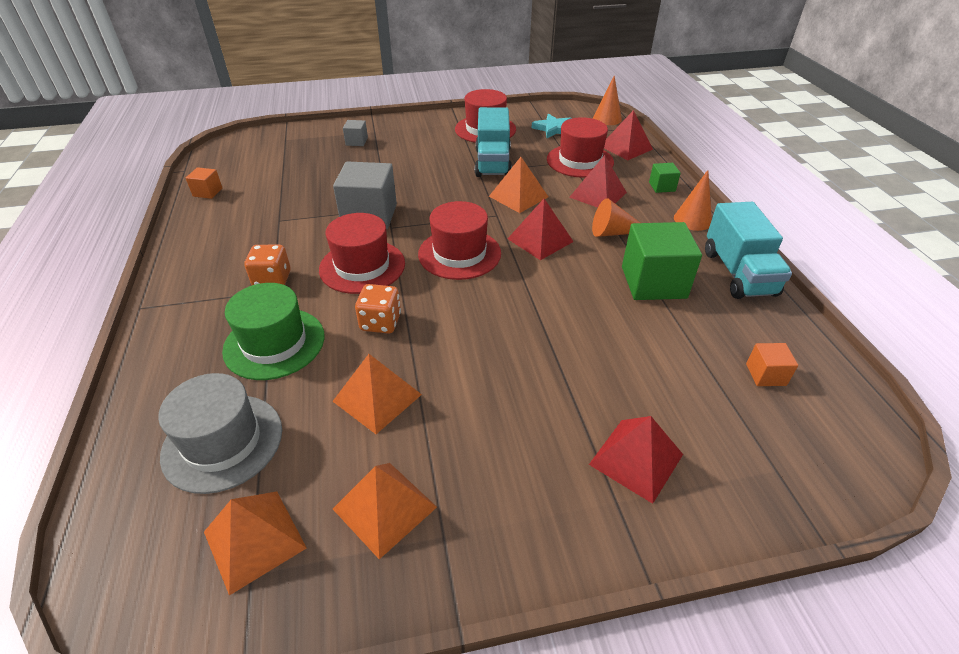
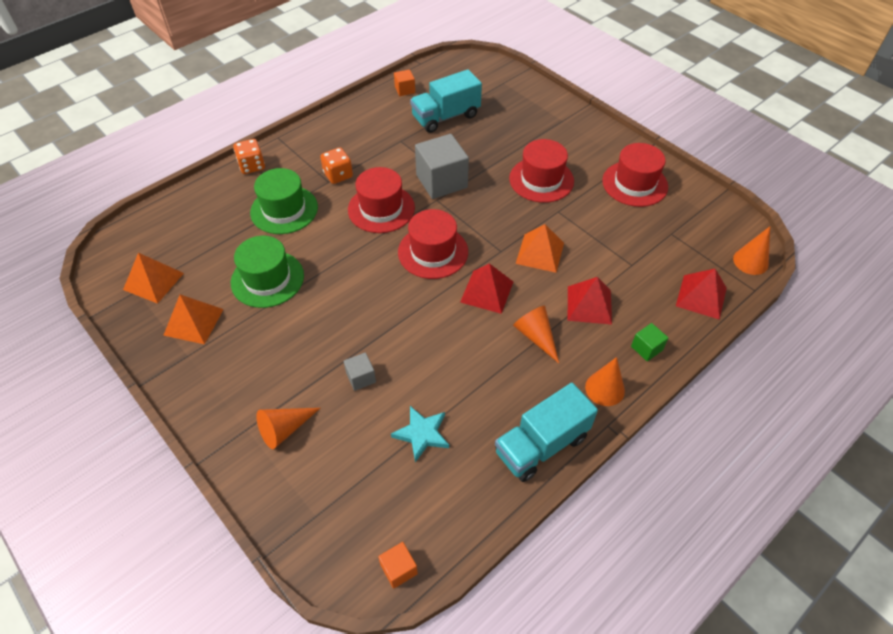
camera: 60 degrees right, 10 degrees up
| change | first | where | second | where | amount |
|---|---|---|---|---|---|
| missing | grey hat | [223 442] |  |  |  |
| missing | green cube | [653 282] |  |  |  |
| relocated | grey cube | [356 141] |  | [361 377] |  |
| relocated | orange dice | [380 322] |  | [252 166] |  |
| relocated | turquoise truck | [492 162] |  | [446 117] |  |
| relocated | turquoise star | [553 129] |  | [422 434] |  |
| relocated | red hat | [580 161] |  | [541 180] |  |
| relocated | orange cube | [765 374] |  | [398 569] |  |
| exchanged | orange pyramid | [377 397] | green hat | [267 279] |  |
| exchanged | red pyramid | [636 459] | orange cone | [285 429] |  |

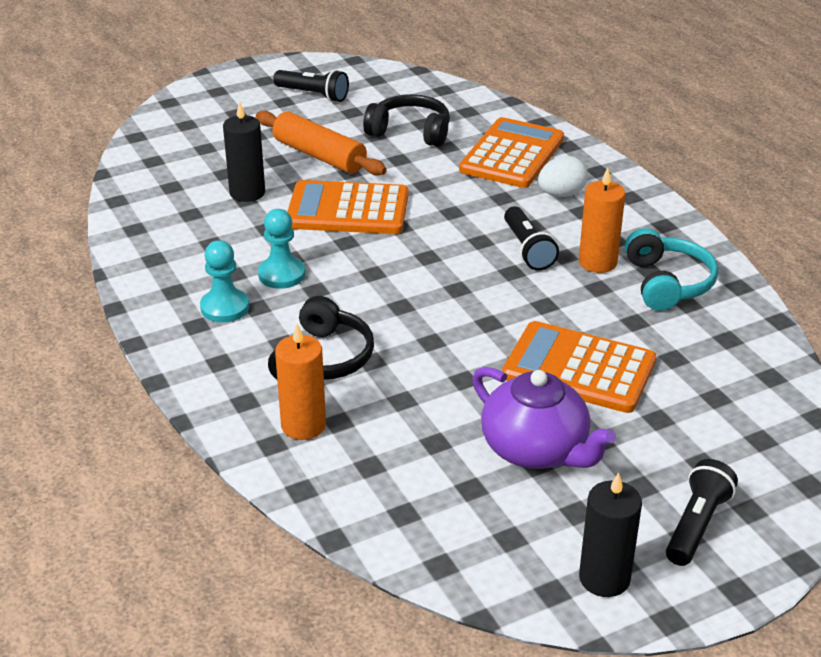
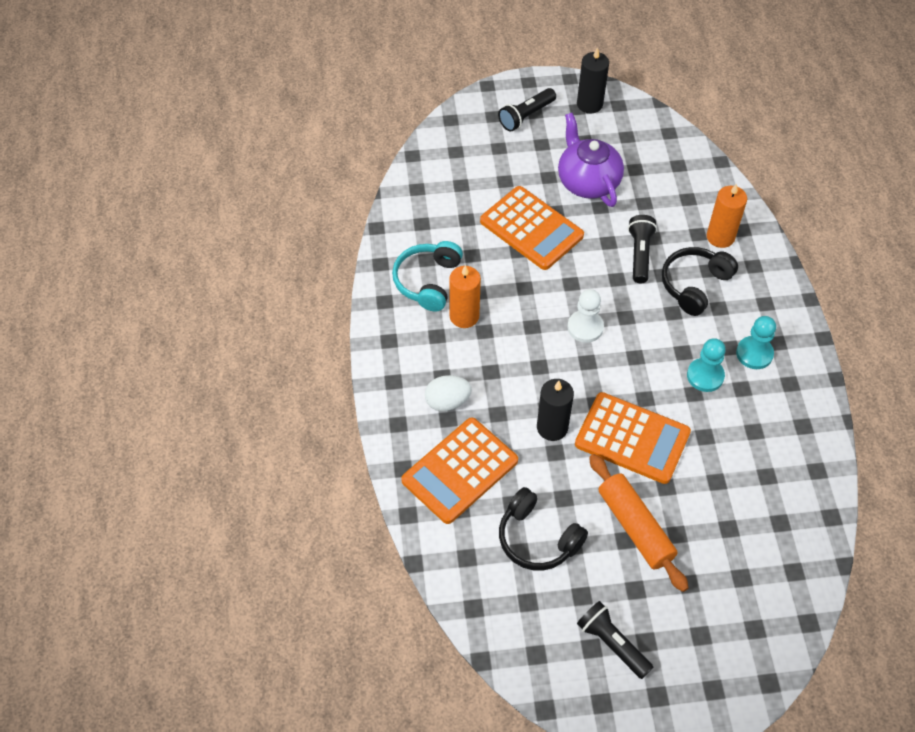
camera: 160 degrees left, 20 degrees up
| change | first | where | second | where | amount |
|---|---|---|---|---|---|
| appeared |  |  | white pawn | [585 327] |  |
| relocated | black candle | [247 193] |  | [552 427] |  |
| relocated | black flashlight | [527 249] |  | [640 254] |  |

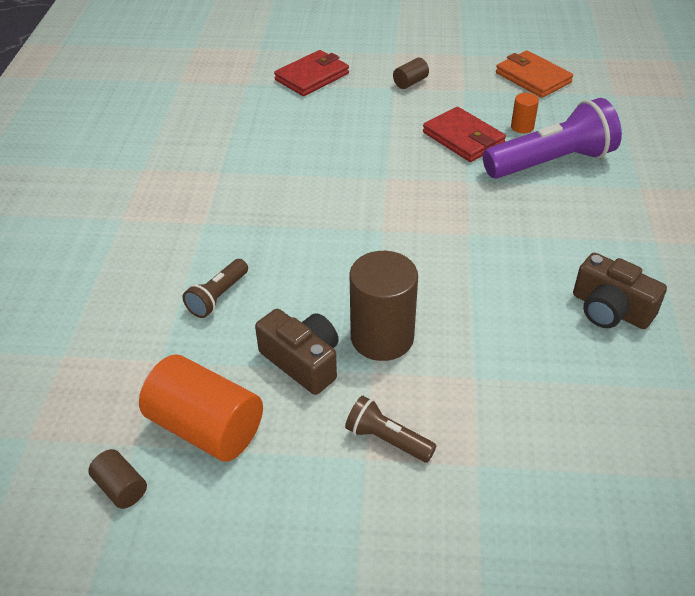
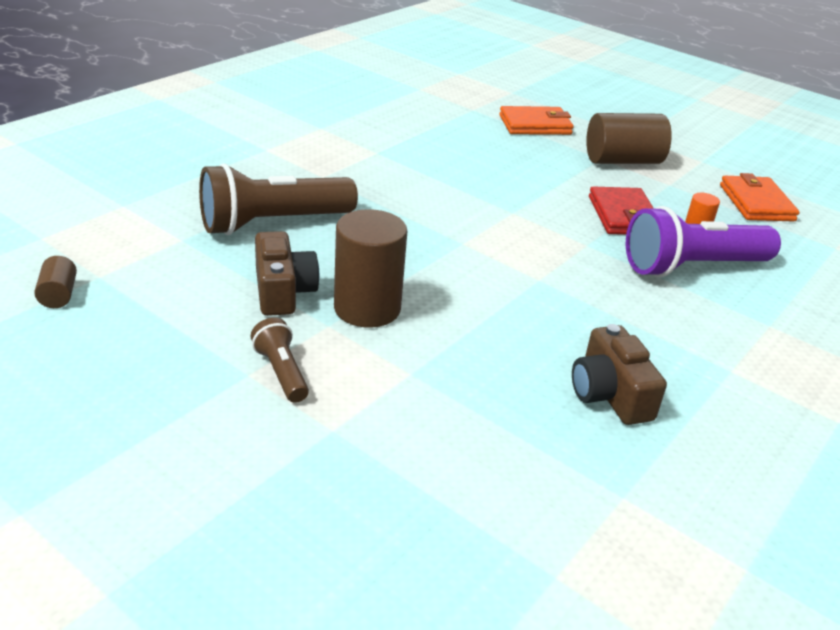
camera: 30 degrees right, 10 degrees down
| change | first | where | second | where | amount |
|---|---|---|---|---|---|
| missing | orange cylinder | [206 427] |  |  |  |
| colour | red wallet | [312 77] | orange wallet | [535 125] |  |
| spun | purple flashlight | [551 162] |  | [692 267] | 150 degrees clockwise |
| size | brown flashlight | [218 297] |  | [273 223] | x2.04 |
| size | brown cylinder | [410 82] |  | [622 161] | x2.10 |

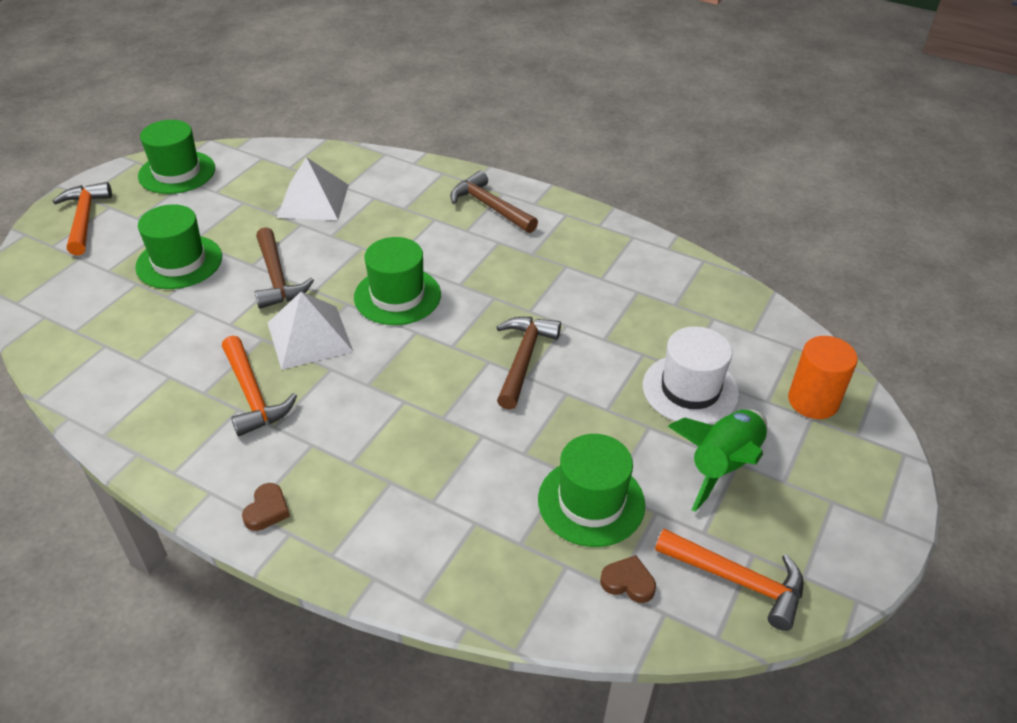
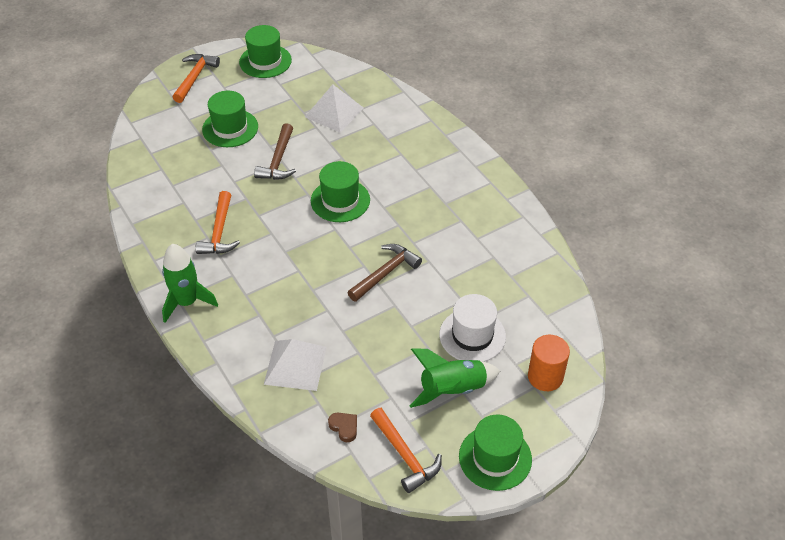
camera: 30 degrees right, 5 degrees up
| change | first | where | second | where | amount |
|---|---|---|---|---|---|
| missing | brown hammer | [490 207] |  |  |  |
| relocated | white pyramid | [310 337] |  | [295 365] |  |
| relocated | green hat | [591 502] |  | [495 458] |  |
| exchanged | brown heart | [267 510] | green rocket | [187 302] |  |

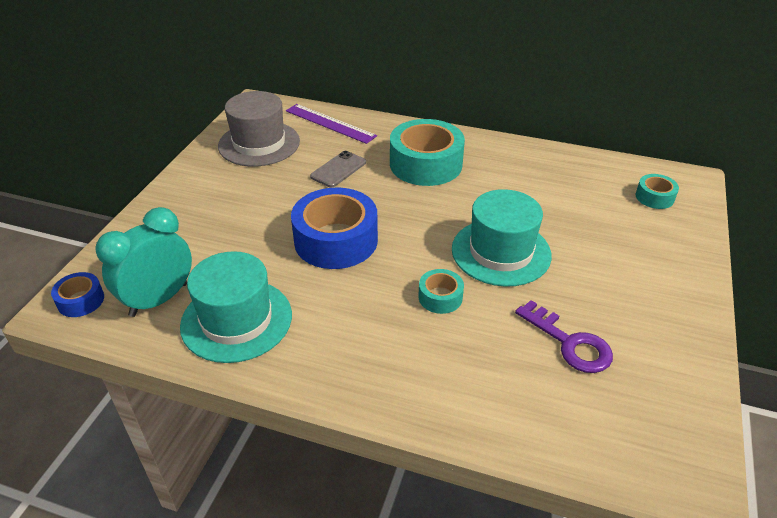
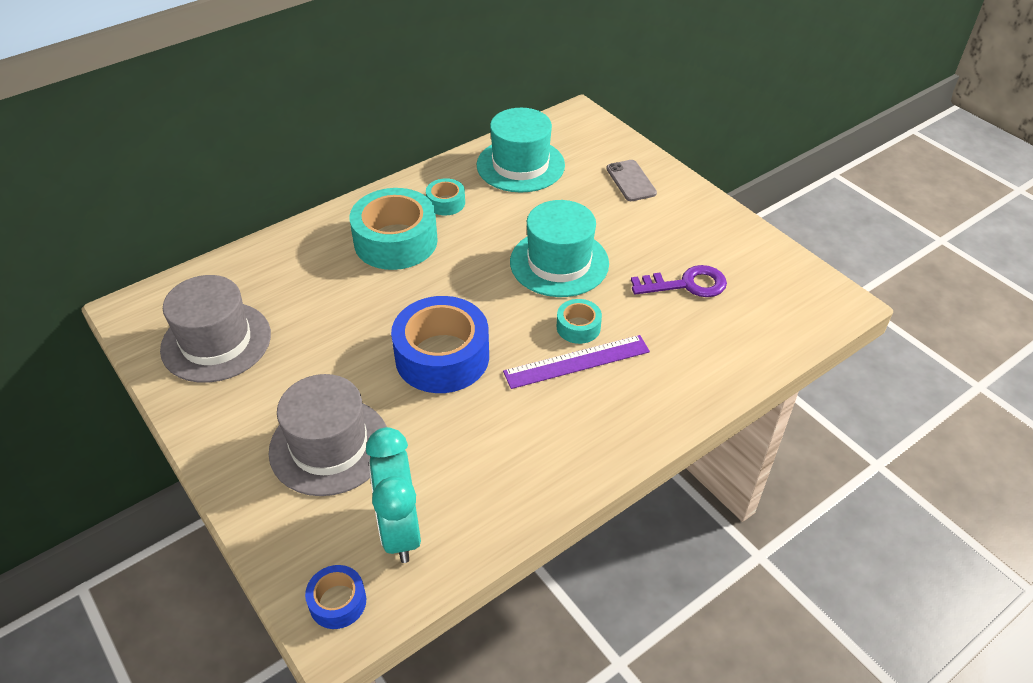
camera: 55 degrees left, 5 degrees up
| change | first | where | second | where | amount |
|---|---|---|---|---|---|
| appeared |  |  | grey hat | [329 446] |  |
| relocated | turquoise hat | [236 320] |  | [520 165] |  |
| relocated | purple ruler | [330 123] |  | [576 361] |  |
| relocated | grey phone | [338 169] |  | [631 181] |  |
| relocated | turquoise tape | [654 197] |  | [446 203] |  |

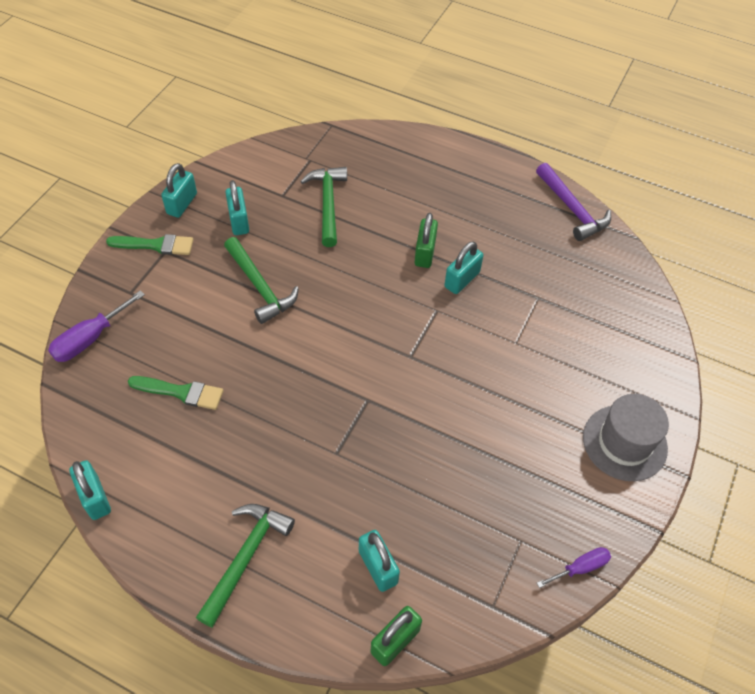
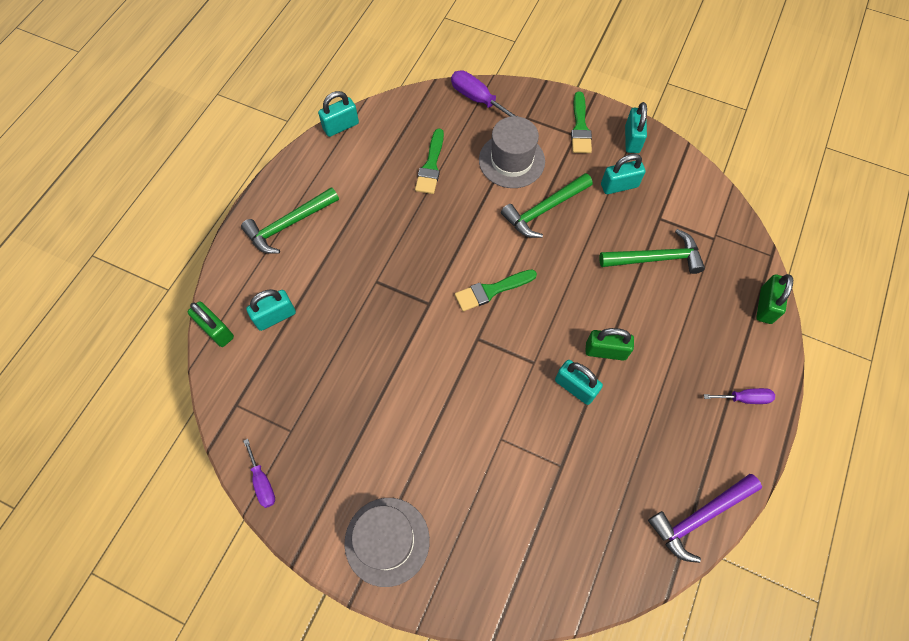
camera: 90 degrees right, 10 degrees up
| change | first | where | second | where | amount |
|---|---|---|---|---|---|
| appeared |  |  | green brush | [491 290] |  |
| appeared |  |  | grey hat | [511 160] |  |
| appeared |  |  | purple screwdriver | [744 398] |  |
| appeared |  |  | green padlock | [765 306] |  |
| spun | turquoise padlock | [182 204] |  | [632 139] | 75 degrees clockwise |
| spun | green hammer | [245 558] |  | [289 224] | 120 degrees clockwise |

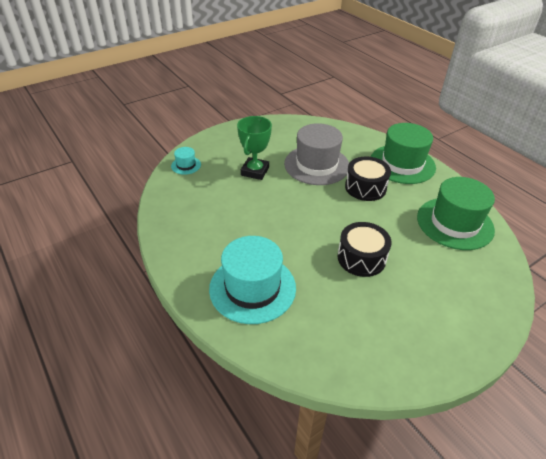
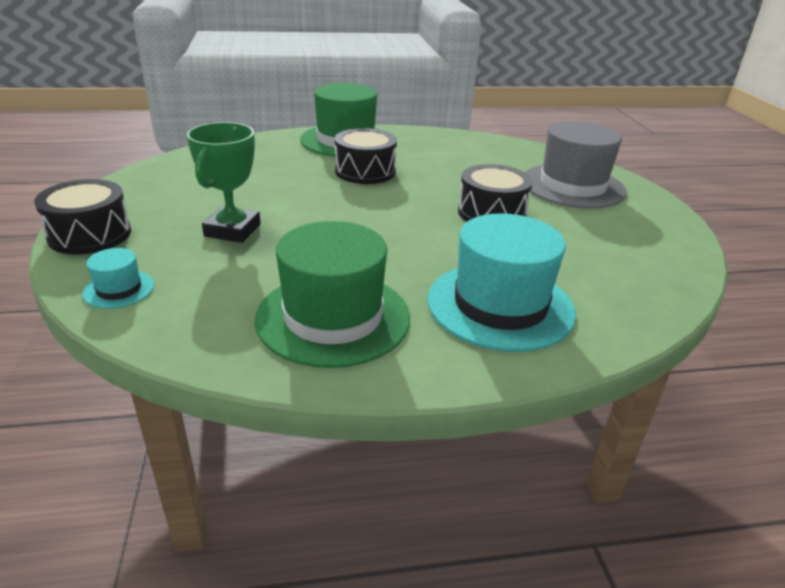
camera: 65 degrees left, 10 degrees down
| change | first | where | second | where | amount |
|---|---|---|---|---|---|
| appeared |  |  | black drum | [90 235] |  |
| relocated | grey hat | [316 165] |  | [572 186] |  |
| relocated | green hat | [455 223] |  | [333 317] |  |
| spun | green trophy | [255 171] |  | [232 230] | 60 degrees clockwise |

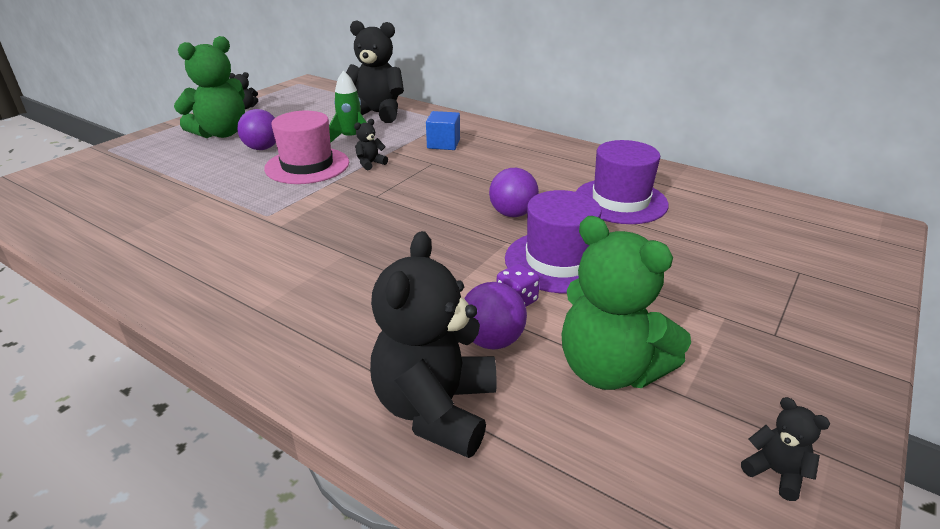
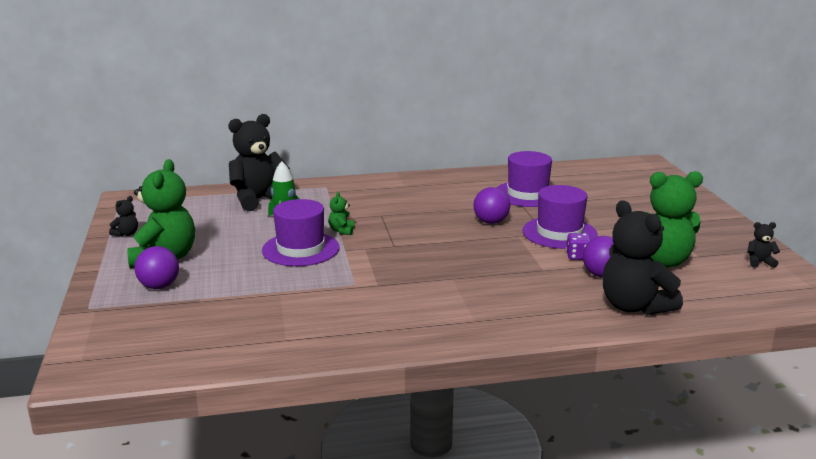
camera: 45 degrees left, 10 degrees down
| change | first | where | second | where | amount |
|---|---|---|---|---|---|
| missing | blue cube | [443 144] |  |  |  |
| relocated | purple ball | [262 148] |  | [159 286] |  |
| colour | pink hat | [307 165] | purple hat | [300 249] |  |
| colour | black teddy bear | [370 163] | green teddy bear | [341 231] |  |

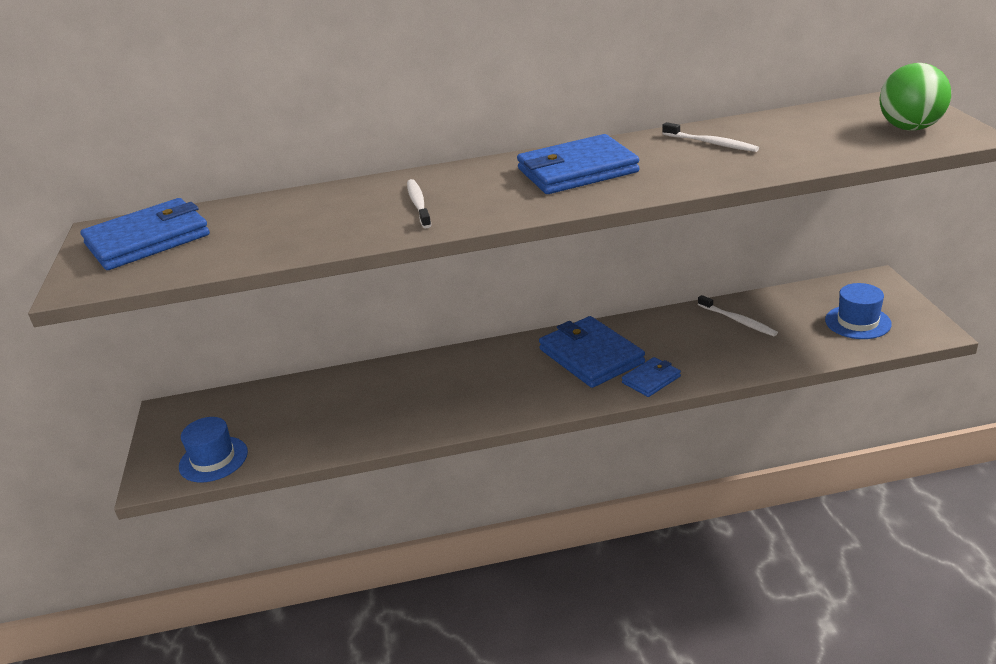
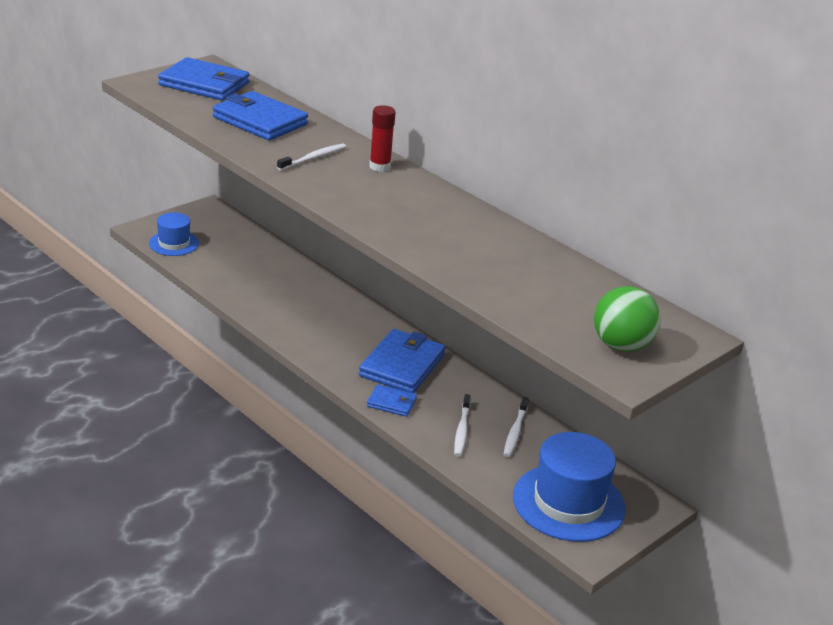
camera: 50 degrees right, 0 degrees up
| change | first | where | second | where | amount |
|---|---|---|---|---|---|
| appeared |  |  | red glue stick | [380 167] |  |
| relocated | blue wallet | [577 171] |  | [260 121] |  |
| relocated | white toothbrush | [711 143] |  | [462 430] |  |
| size | blue hat | [857 322] |  | [568 503] | x1.77 |

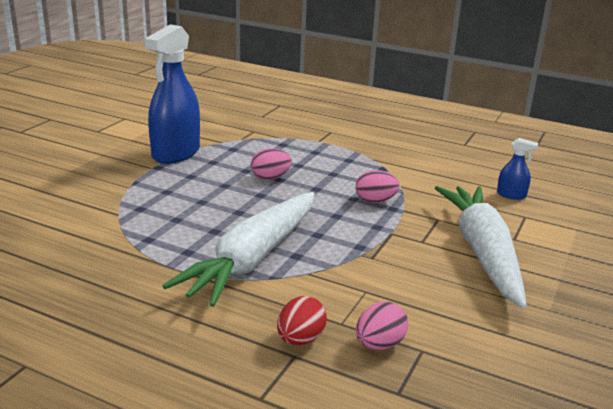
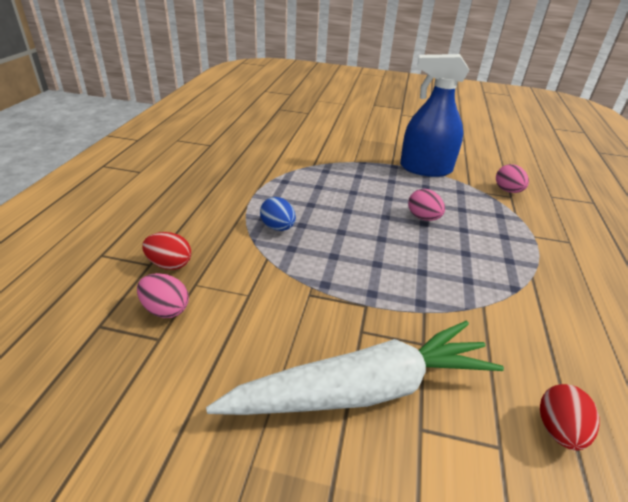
camera: 75 degrees right, 10 degrees up
| change | first | where | second | where | amount |
|---|---|---|---|---|---|
| relocated | pink egg | [375 201] |  | [507 191] |  |
| exchanged | white carrot | [253 259] | blue egg | [278 227] |  |
| exchanged | blue spray bottle | [511 195] | red egg | [558 430] |  |

